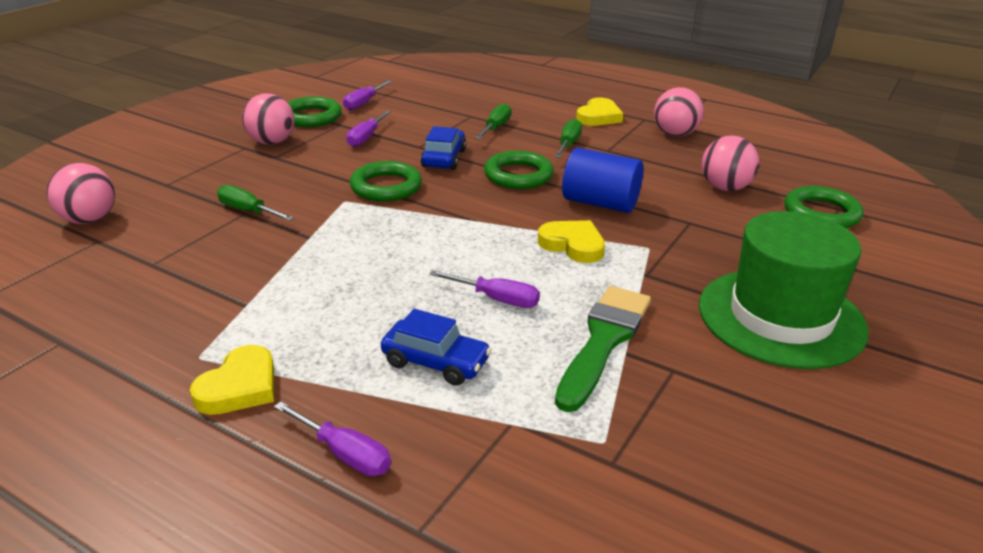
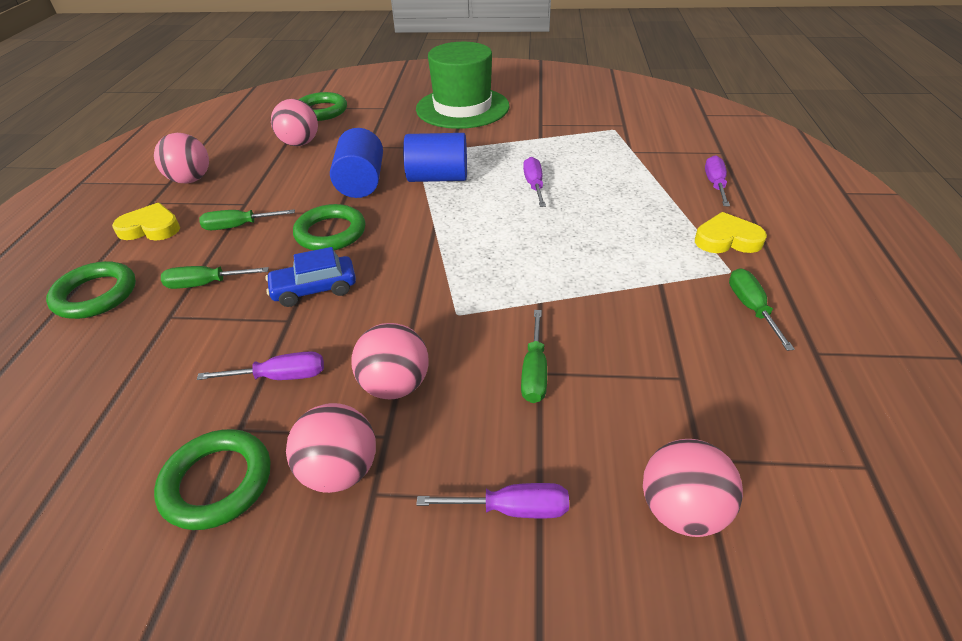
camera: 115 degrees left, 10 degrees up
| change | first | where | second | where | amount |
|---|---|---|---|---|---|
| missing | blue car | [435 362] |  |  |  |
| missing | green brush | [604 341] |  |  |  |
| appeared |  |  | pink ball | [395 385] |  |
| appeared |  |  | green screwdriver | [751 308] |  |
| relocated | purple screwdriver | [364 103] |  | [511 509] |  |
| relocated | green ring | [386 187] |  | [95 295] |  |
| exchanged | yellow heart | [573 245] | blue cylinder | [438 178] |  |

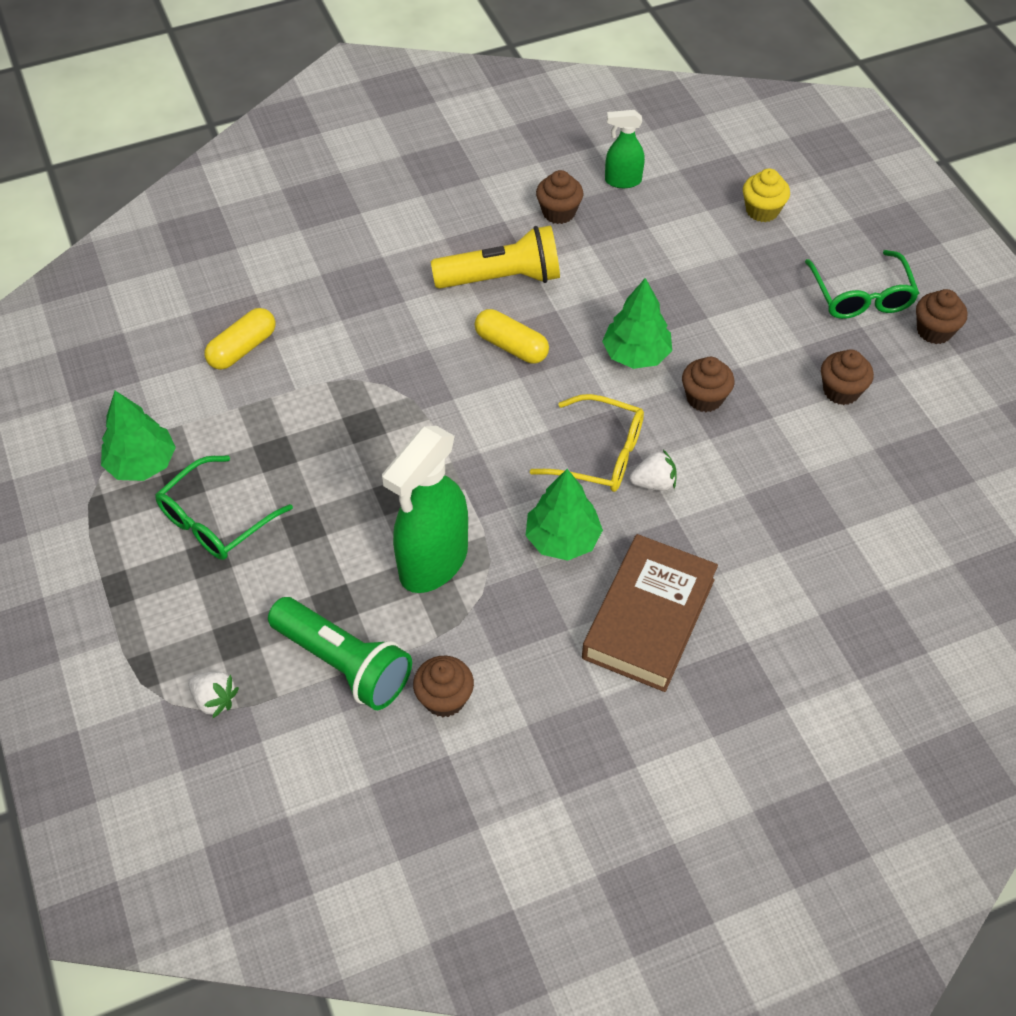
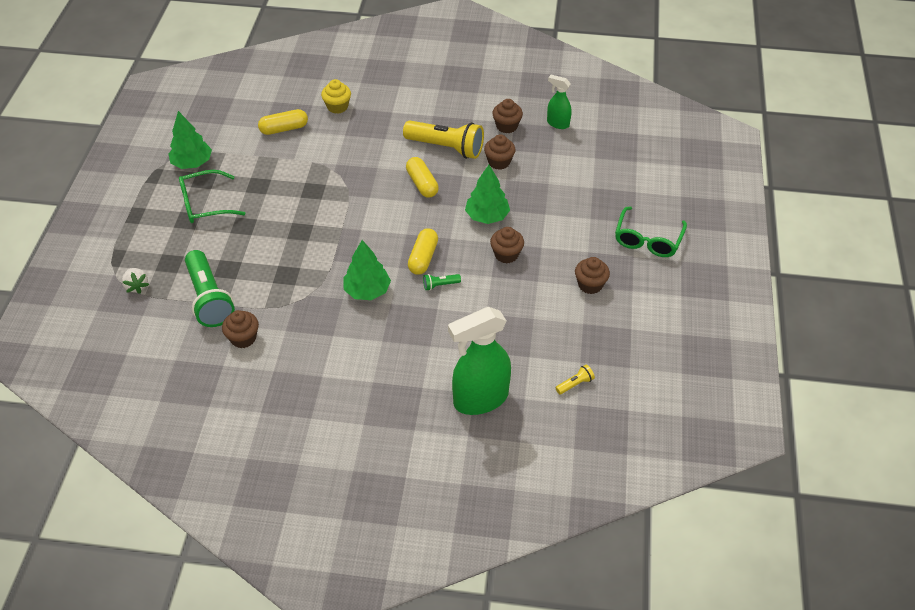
camera: 30 degrees right, 5 degrees down
| change | first | where | second | where | amount |
|---|---|---|---|---|---|
| missing | brown book | [648 618] |  |  |  |
| appeared |  |  | yellow flashlight | [575 384] |  |
| relocated | green spray bottle | [432 563] |  | [480 399] |  |
| relocated | yellow cupcake | [762 210] |  | [337 107] |  |
| relocated | brown cupcake | [934 331] |  | [499 162] |  |
| exchanged | yellow glasses | [600 454] | yellow capsule | [423 258] |  |
| exchanged | white strawberry | [654 483] | green flashlight | [440 285] |  |

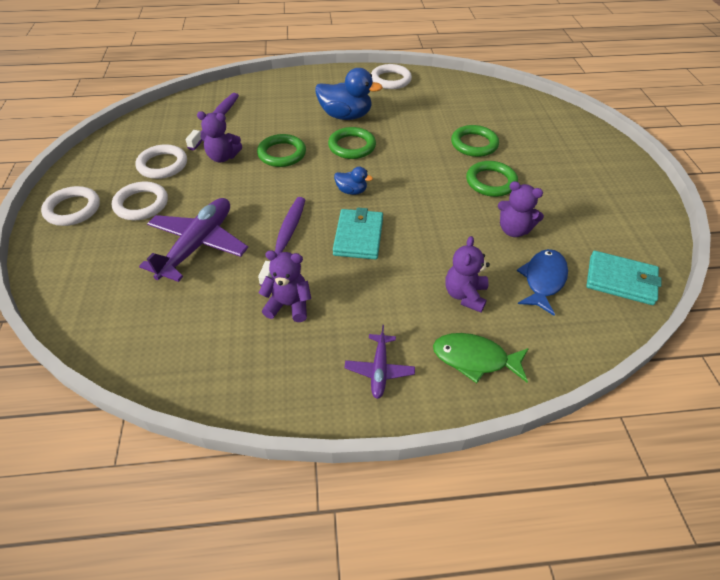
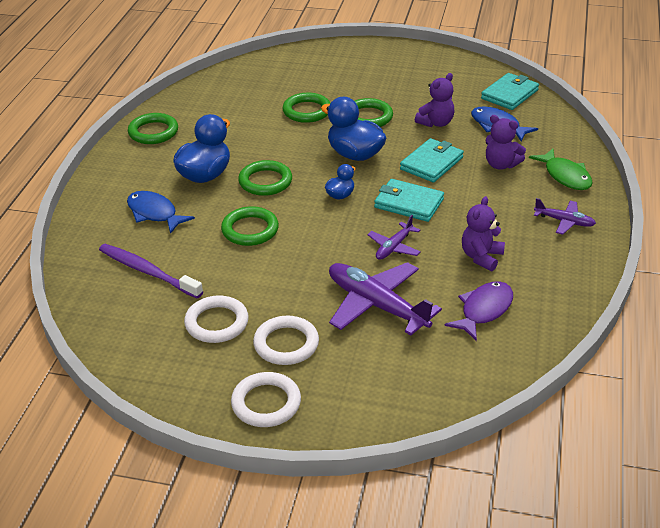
camera: 70 degrees left, 10 degrees down
| change | first | where | second | where | amount |
|---|---|---|---|---|---|
| missing | purple teddy bear | [222 157] |  |  |  |
| appeared |  |  | blue fish | [154 213] |  |
| appeared |  |  | blue duck | [355 154] |  |
| appeared |  |  | turquoise wallet | [431 163] |  |
| appeared |  |  | purple fish | [484 310] |  |
| exchanged | purple toothbrush | [285 240] | purple plane | [394 247] |  |
| colour | white ring | [390 80] | green ring | [153 132] |  |
| spun | green fish | [474 359] |  | [565 176] | 60 degrees counterclockwise |

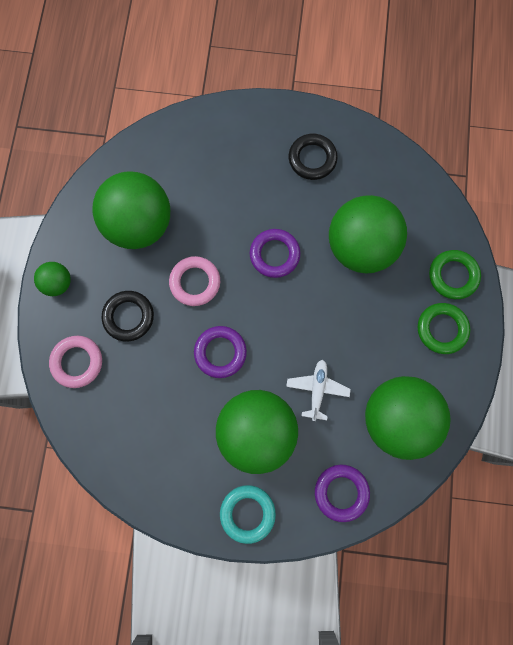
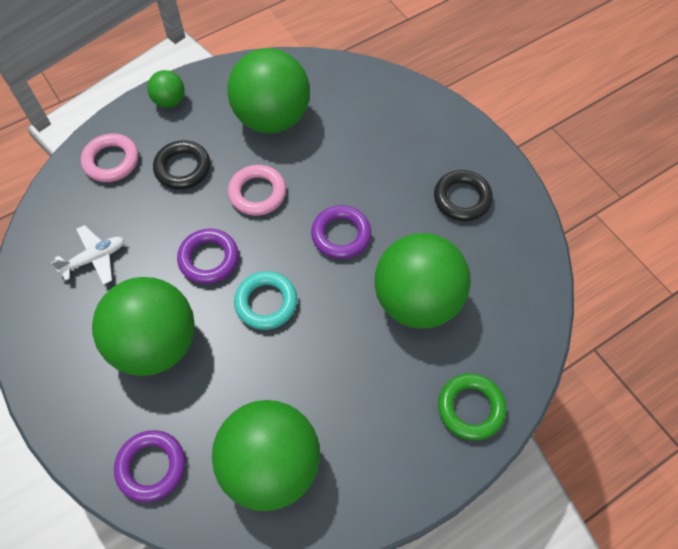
camera: 50 degrees right, 15 degrees down
| change | first | where | second | where | amount |
|---|---|---|---|---|---|
| missing | green ring | [441 329] |  |  |  |
| relocated | turquoise ring | [247 513] |  | [266 303] |  |
| relocated | white plane | [317 389] |  | [94 258] |  |

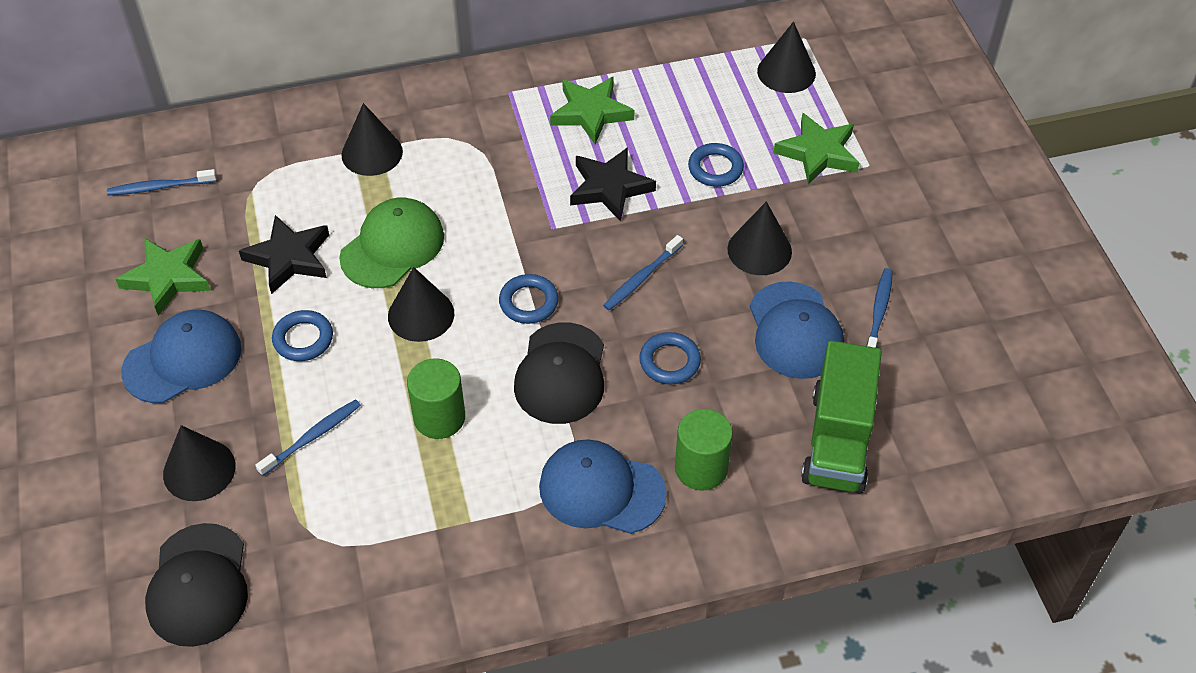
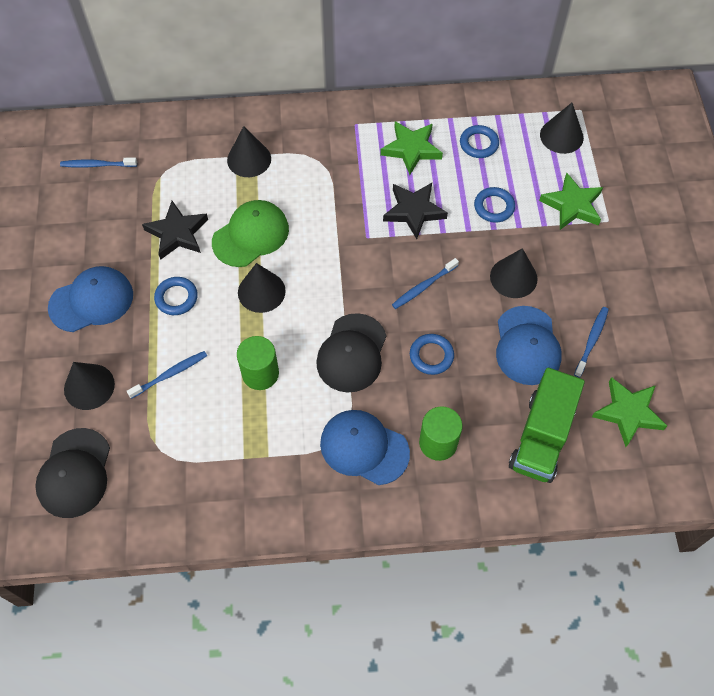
camera: 10 degrees right, 10 degrees up
| change | first | where | second | where | amount |
|---|---|---|---|---|---|
| relocated | green star | [168 277] |  | [628 412] |  |
| relocated | blue ring | [528 302] |  | [479 144] |  |

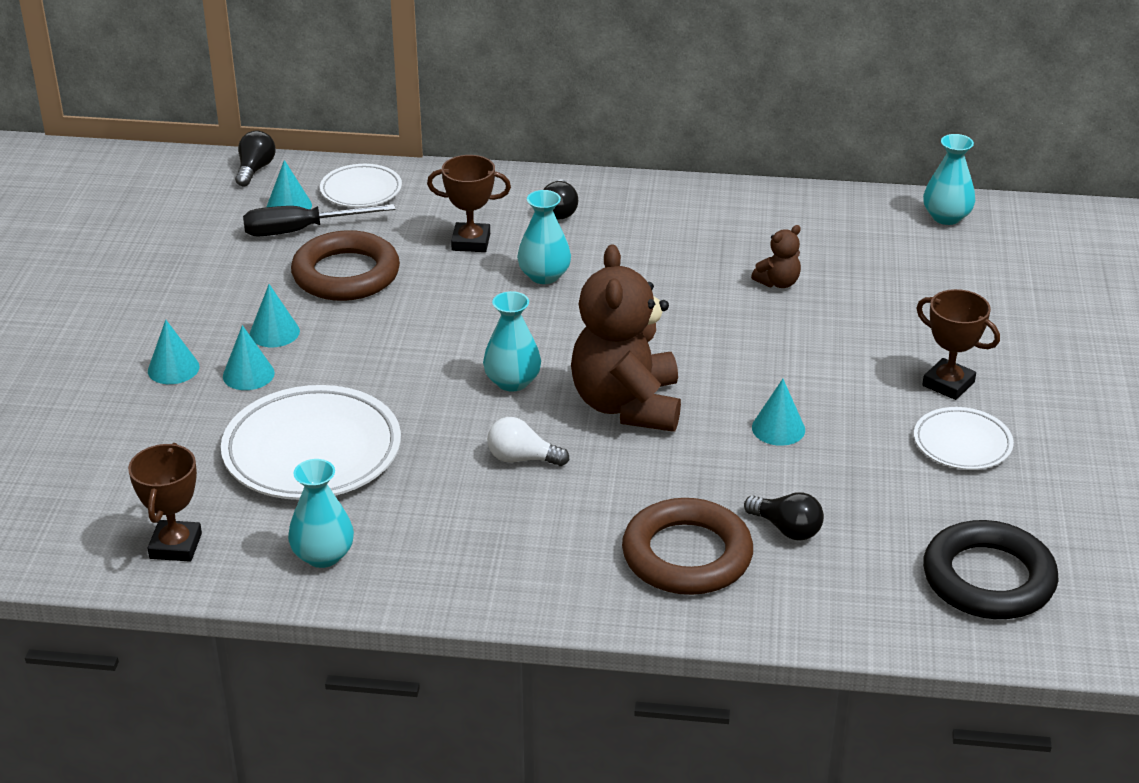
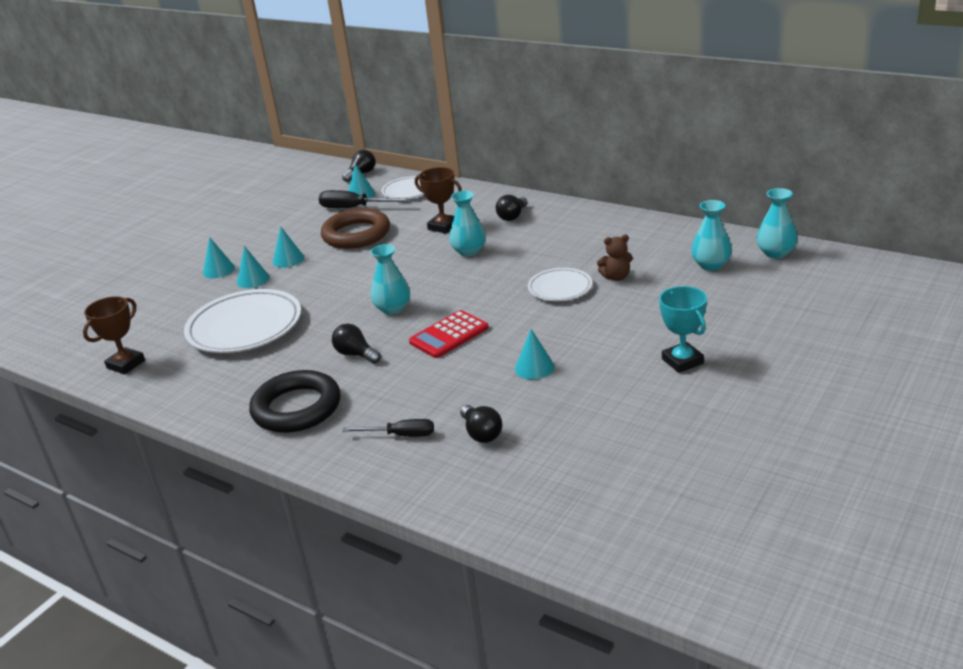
camera: 30 degrees right, 5 degrees down
| change | first | where | second | where | amount |
|---|---|---|---|---|---|
| relocated | turquoise vase | [323 555] |  | [711 265] |  |
| relocated | white plate | [962 443] |  | [560 288] |  |
| relocated | black ring | [988 579] |  | [297 408] |  |
| exchanged | brown teddy bear | [627 405] | red calculator | [449 335] |  |
| exchanged | brown ring | [687 555] | black screwdriver | [400 435] |  |
| colour | white light bulb | [522 458] | black light bulb | [356 354] |  |
| colour | brown trophy | [948 384] | turquoise trophy | [682 361] |  |

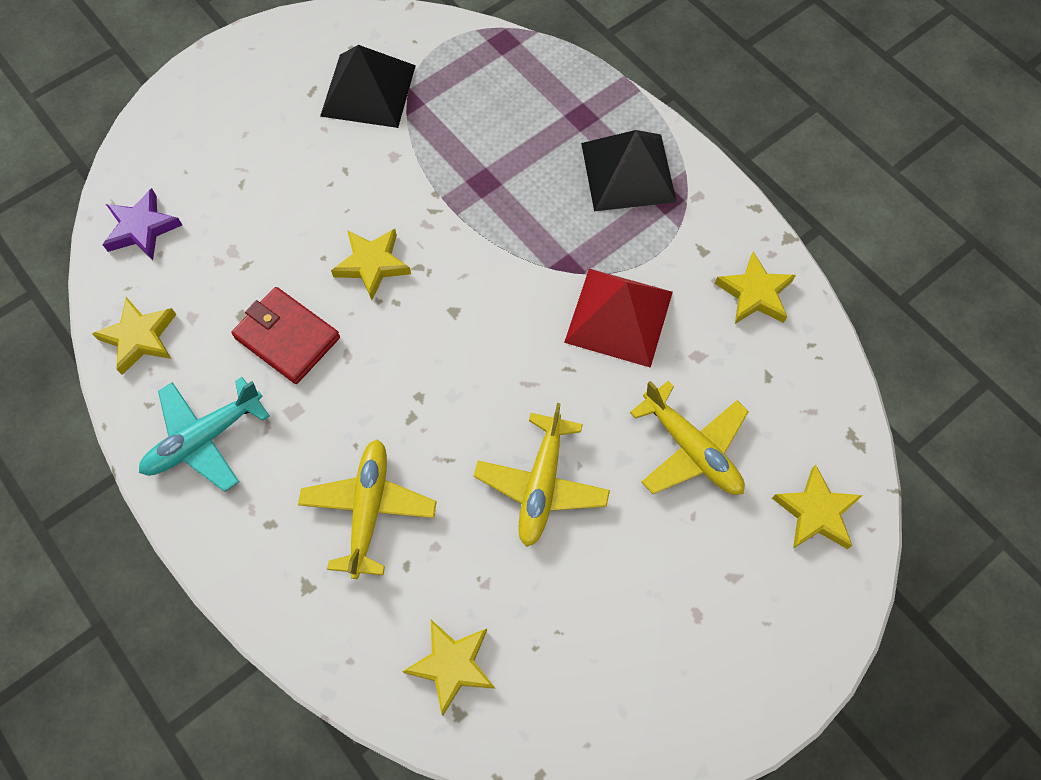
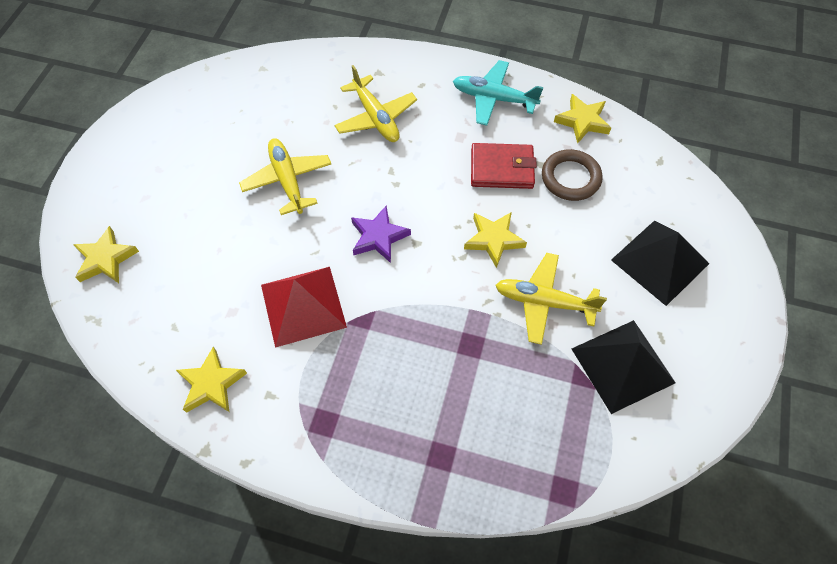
camera: 145 degrees right, 5 degrees down
| change | first | where | second | where | amount |
|---|---|---|---|---|---|
| missing | yellow star | [452 665] |  |  |  |
| appeared |  |  | brown ring | [570 178] |  |
| relocated | purple star | [142 228] |  | [378 237] |  |
| relocated | black pyramid | [628 172] |  | [660 262] |  |
| relocated | yellow plane | [691 449] |  | [544 302] |  |
| spun | turquoise plane | [204 439] |  | [493 98] | 90 degrees counterclockwise |

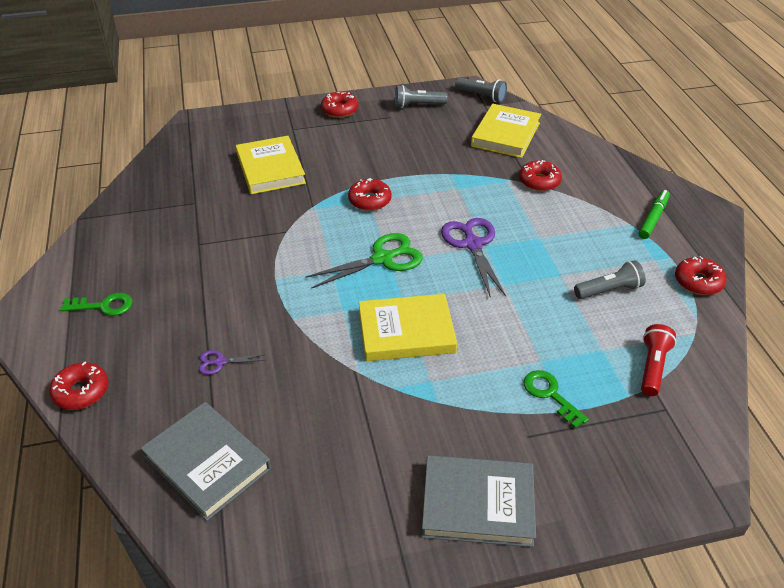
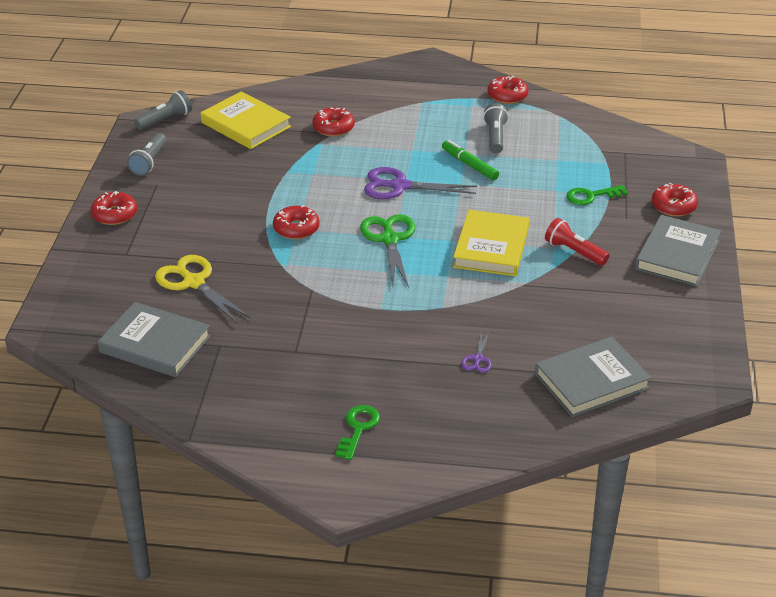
camera: 70 degrees left, 5 degrees down
| change | first | where | second | where | amount |
|---|---|---|---|---|---|
| appeared |  |  | grey book | [155 344] |  |
| relocated | red donut | [81 391] |  | [673 206] |  |
| relocated | green marker | [653 218] |  | [469 165] |  |
| relocated | red flashlight | [652 367] |  | [574 252] |  |
| exchanged | yellow book | [270 169] | yellow scissors | [194 282] |  |

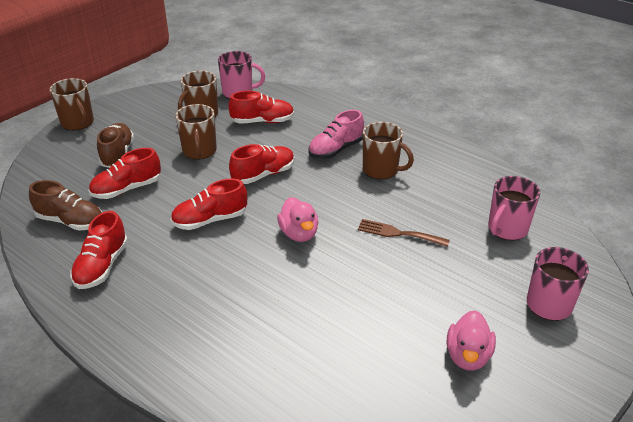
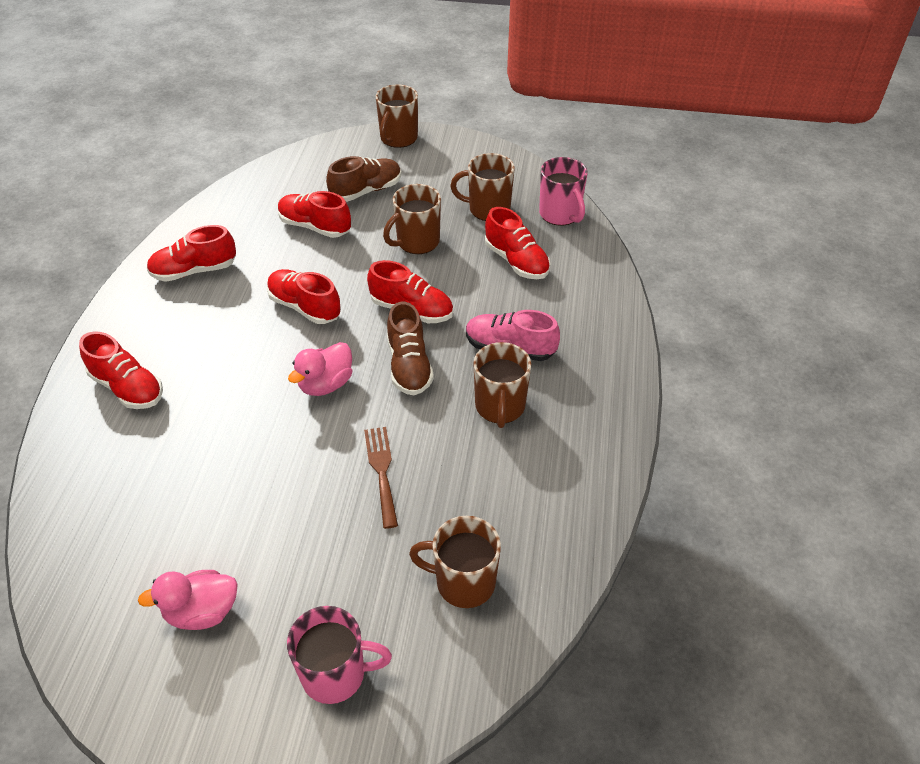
camera: 60 degrees right, 10 degrees up
| change | first | where | second | where | amount |
|---|---|---|---|---|---|
| appeared |  |  | red shoe | [127 388] |  |
| relocated | brown shoe | [71 221] |  | [409 366] |  |
| colour | pink mug | [507 229] | brown mug | [463 582] |  |

